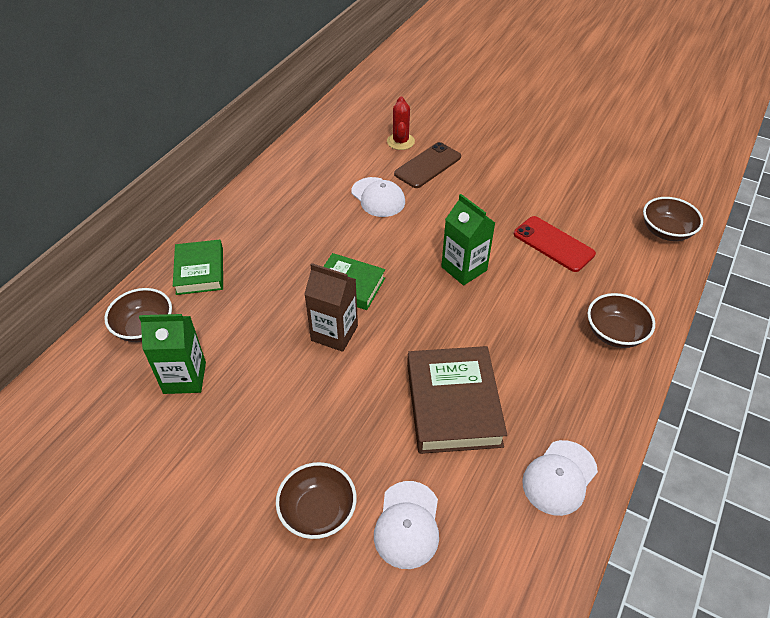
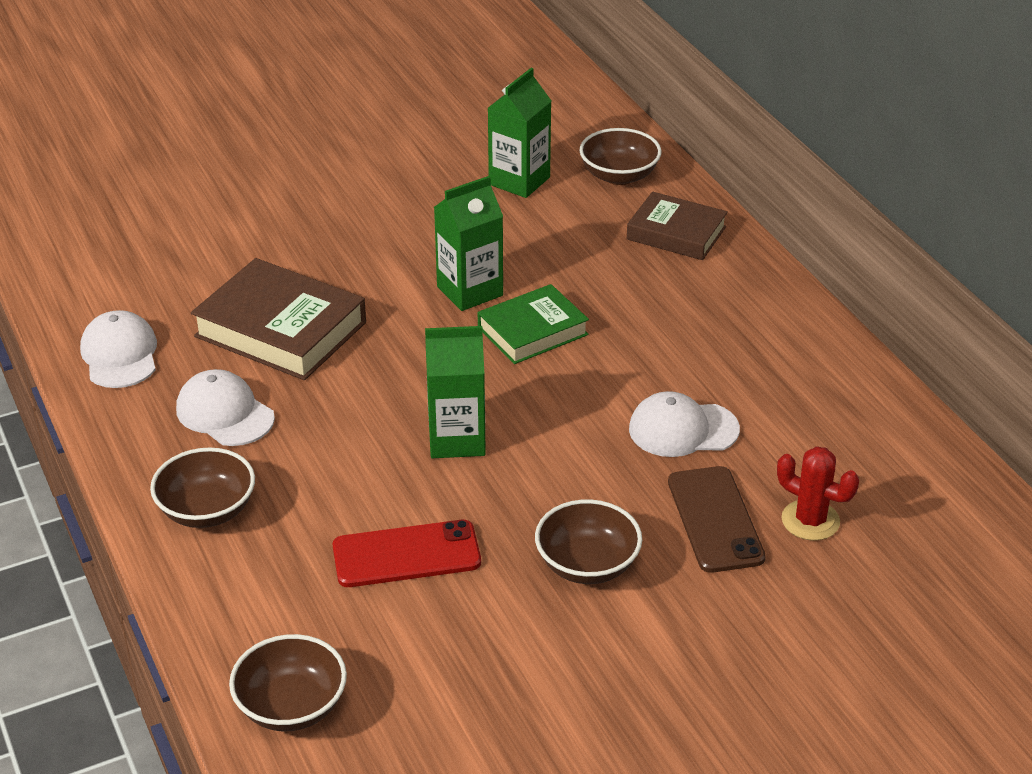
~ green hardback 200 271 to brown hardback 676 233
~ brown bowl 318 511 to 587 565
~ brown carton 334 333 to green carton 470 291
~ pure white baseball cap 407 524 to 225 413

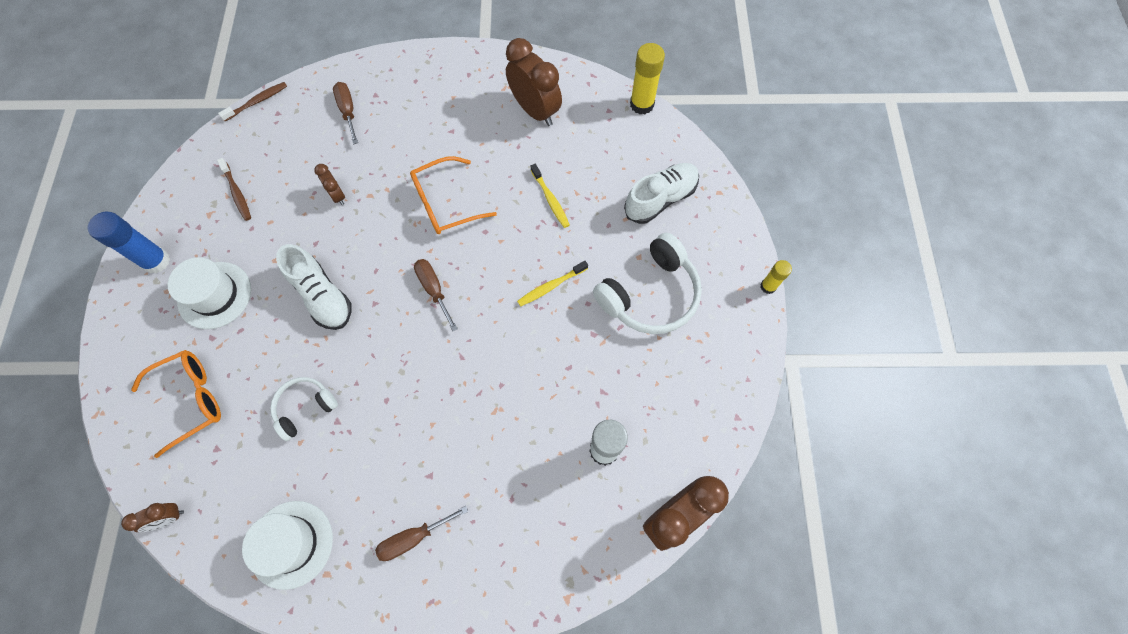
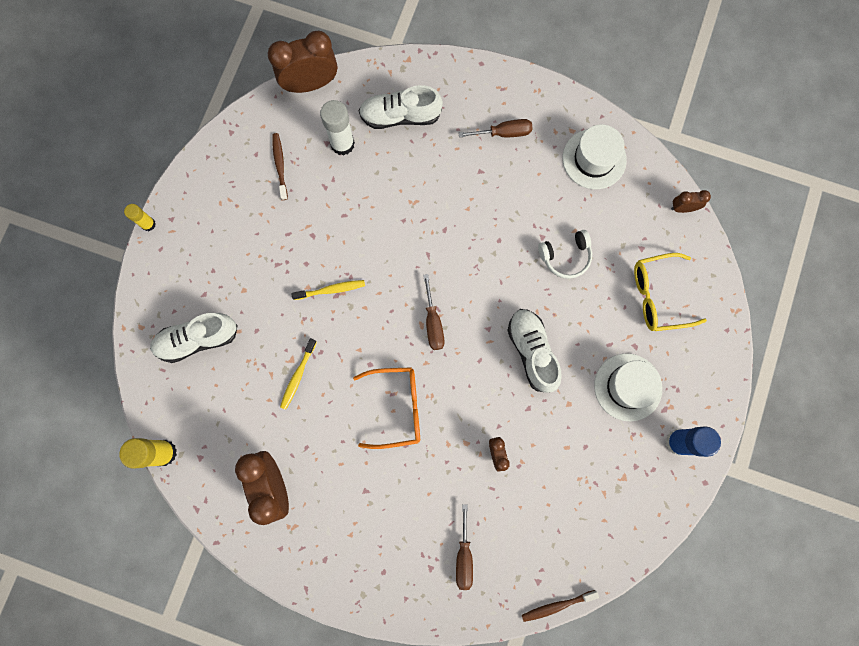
~ bright orange glasses 189 400 to yellow glasses 659 296
~ brown tooth brush 237 193 to 280 165
~ yellow tooth brush 550 199 = 298 376 150 degrees counterclockwise
- pure white over-ear headphones 650 295
+ pure white lace-up shoe 400 116

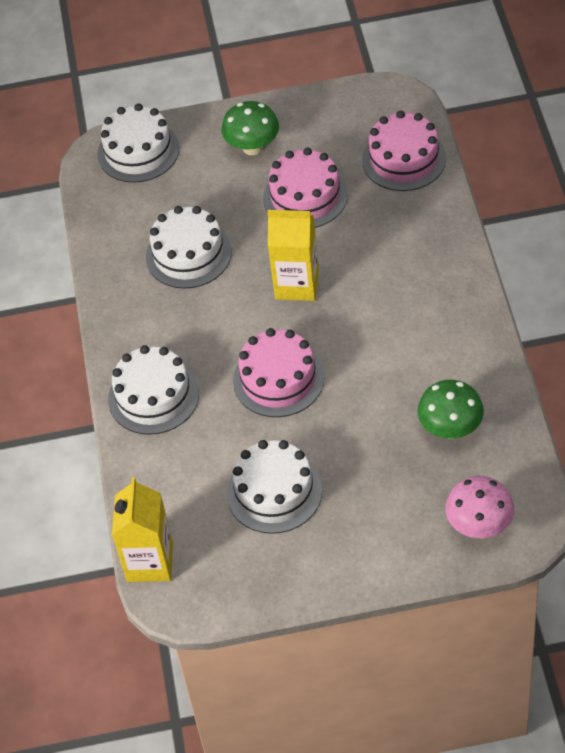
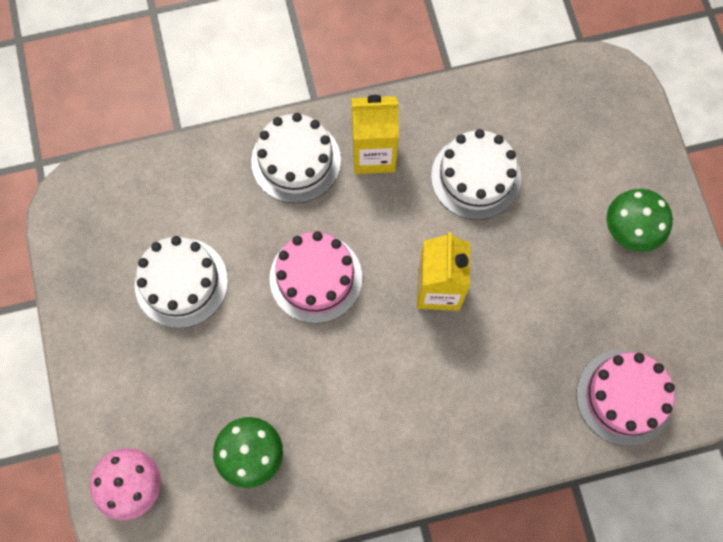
- pure white layer cake 138 151
~ yellow carton 150 562 to 373 154
- pink layer cake 305 196

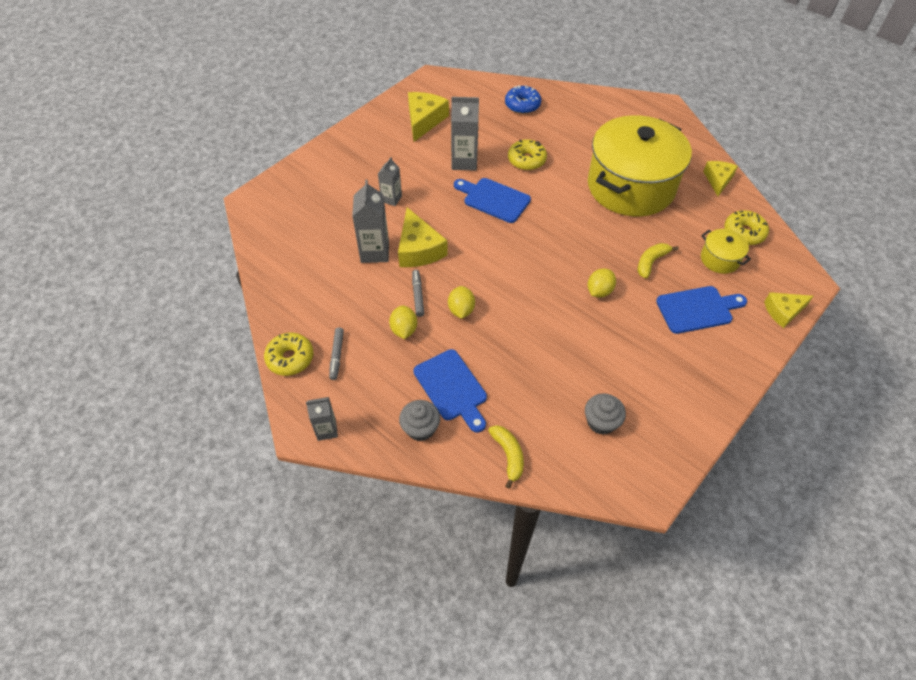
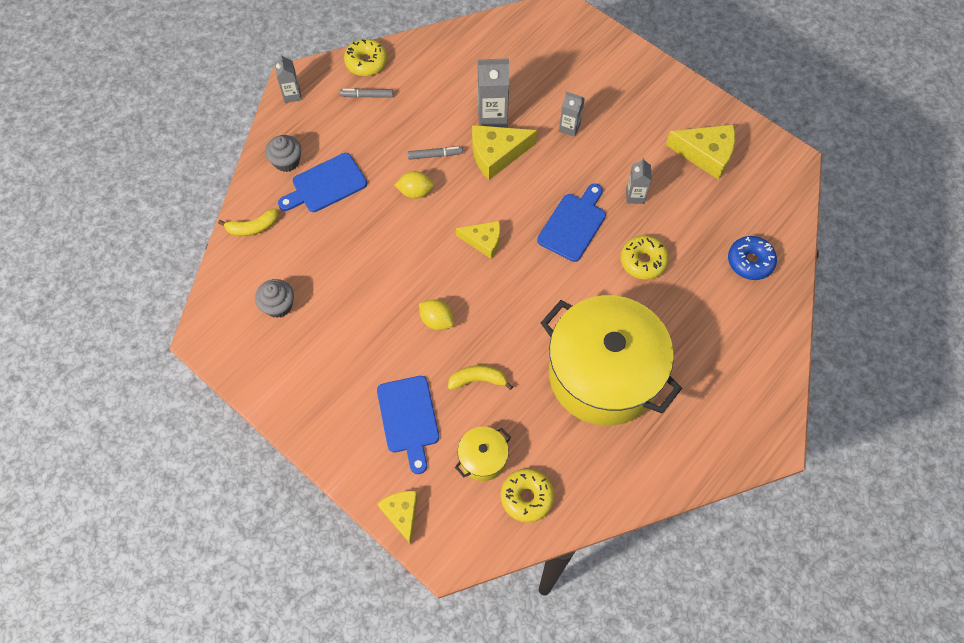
- yellow lemon 404 330
~ ash-grey carton 464 162 = 635 196 x0.61
~ yellow banana 651 262 = 478 380 45 degrees counterclockwise
~ yellow cheese 718 180 to 483 241

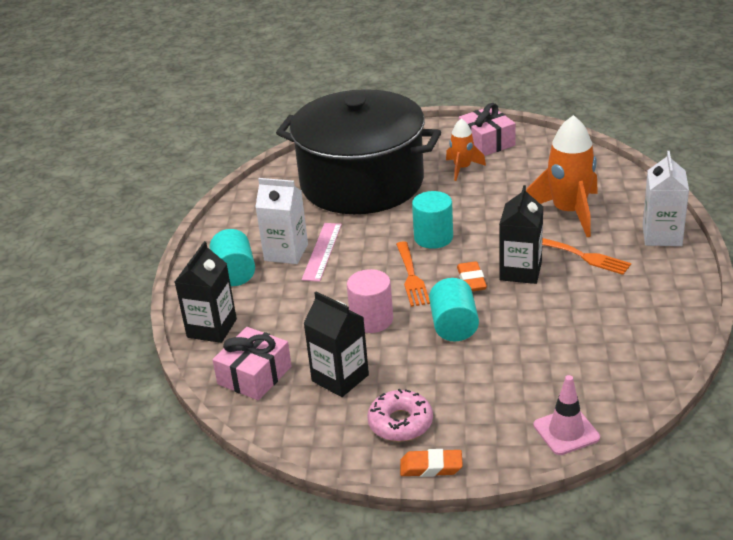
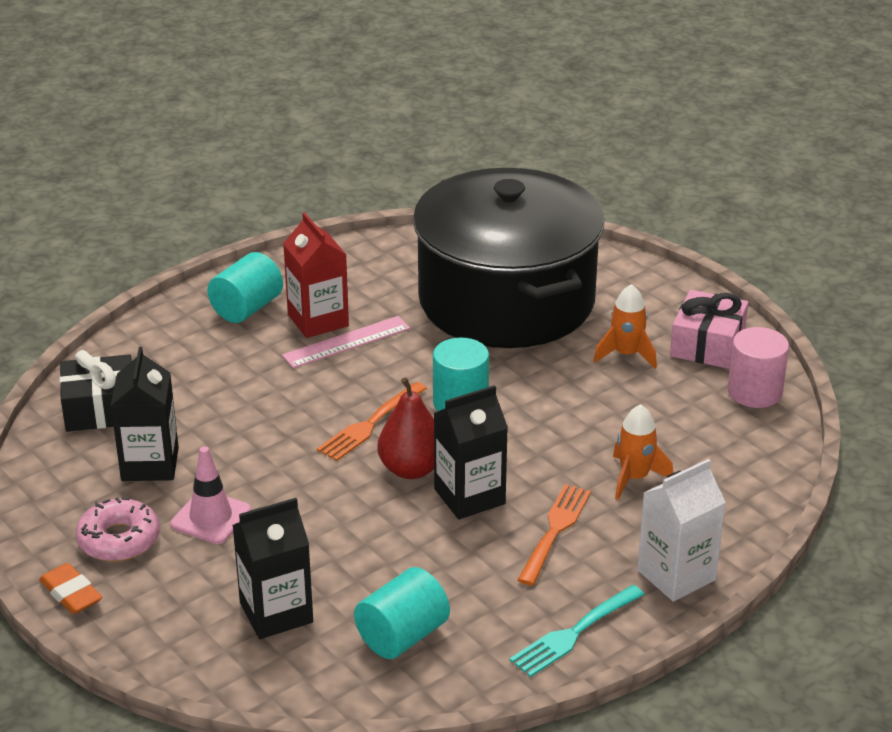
~ ebony carton 212 328 to 276 613
~ pink gift 254 375 to ebony gift 101 409
~ pure white carton 286 252 to scarlet carton 318 320
~ pink cylinder shape 371 320 to 754 392
~ turquoise cylinder shape 454 326 to 402 636
~ bright orange gum eraser 471 280 to scarlet pear fruit 411 469
~ bright orange toy rocket 569 212 = 634 478 x0.56
~ pink safety cone 566 431 to 211 517
~ bright orange fork 583 256 = 555 530 150 degrees counterclockwise
+ turquoise fork 574 633

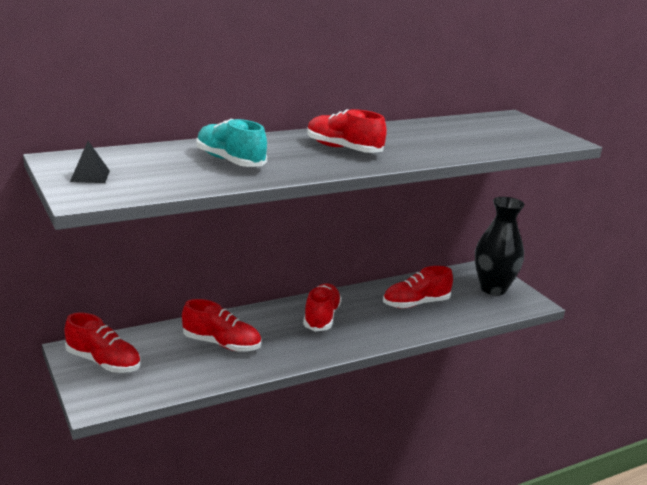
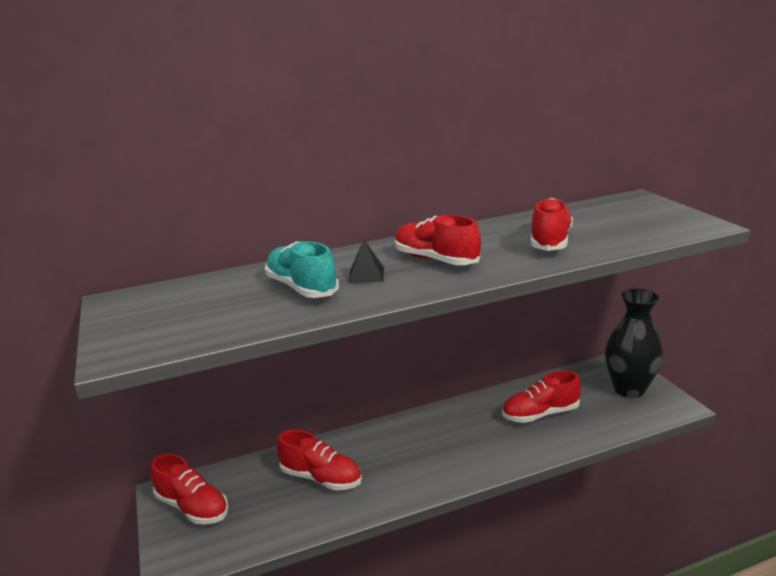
~ ebony solid pyramid 90 176 to 366 275
~ scarlet lace-up shoe 321 317 to 550 241

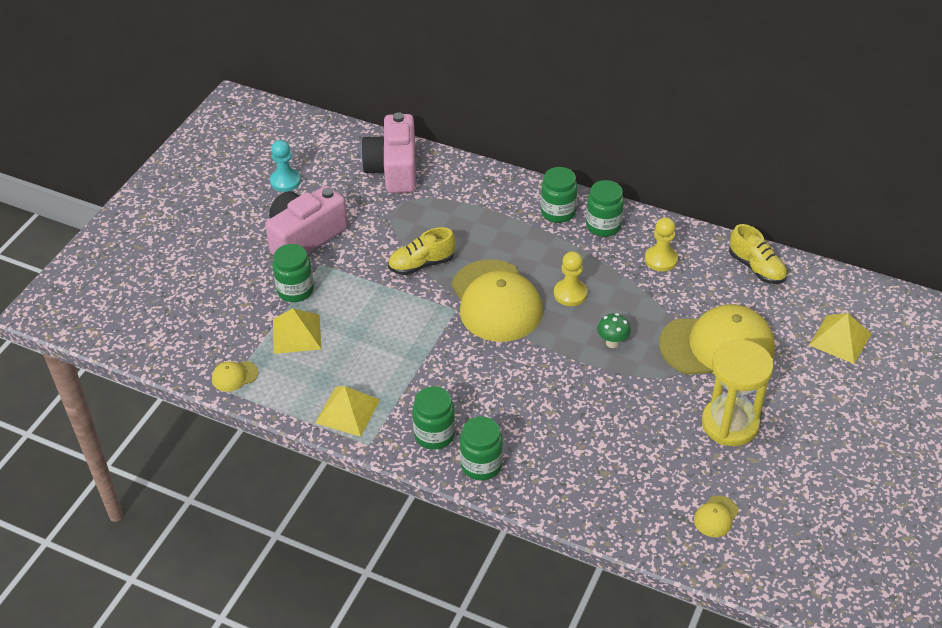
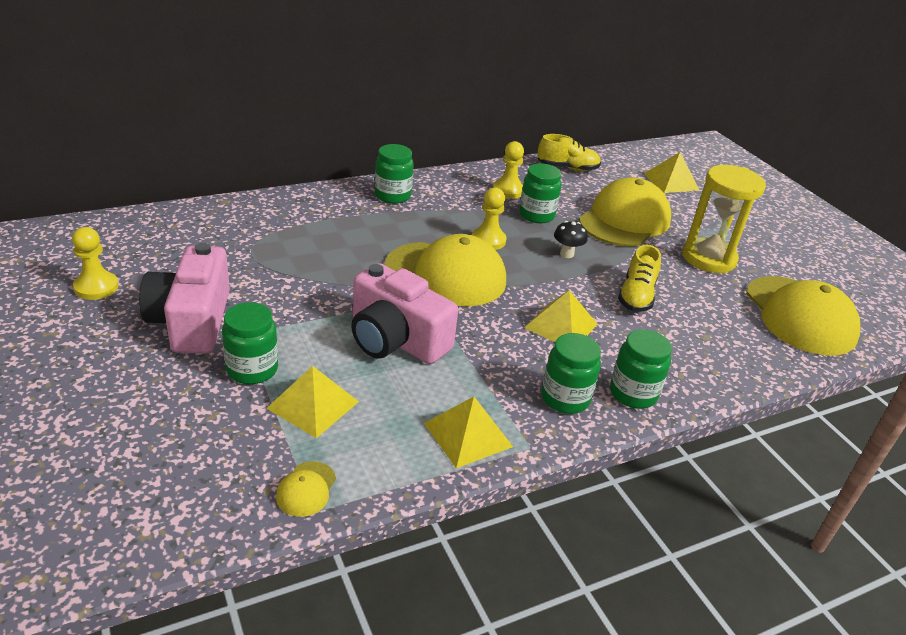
~ turquoise pawn 285 181 to yellow pawn 96 287
~ pink compact camera 393 169 to 396 339
~ yellow lace-up shoe 421 264 to 636 296
~ green preserve jar 603 226 to 536 215
~ green mushroom 612 343 to ebony mushroom 566 254
~ yellow baseball cap 716 516 = 800 315 x2.49
+ yellow solid pyramid 561 326

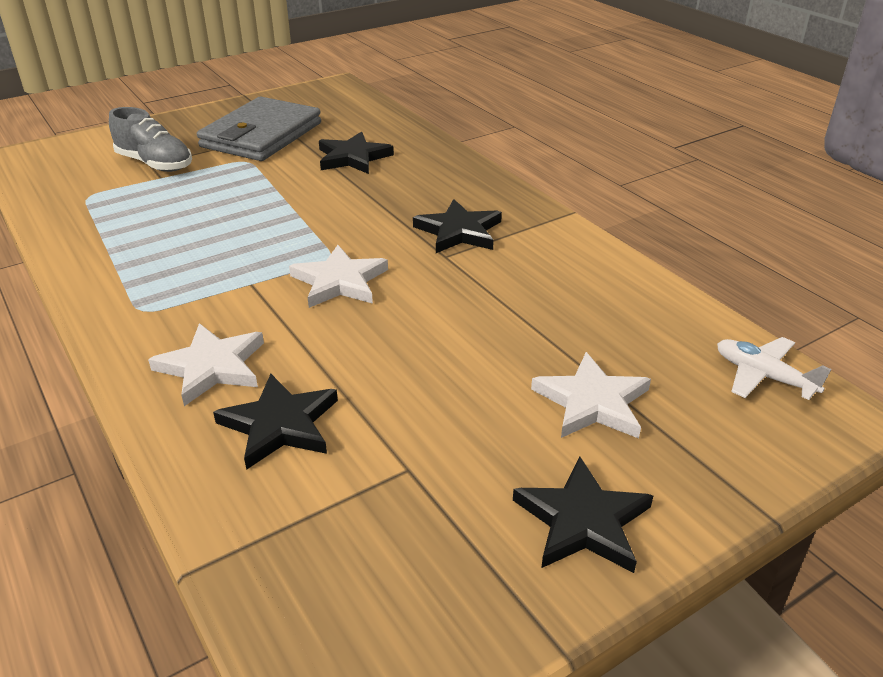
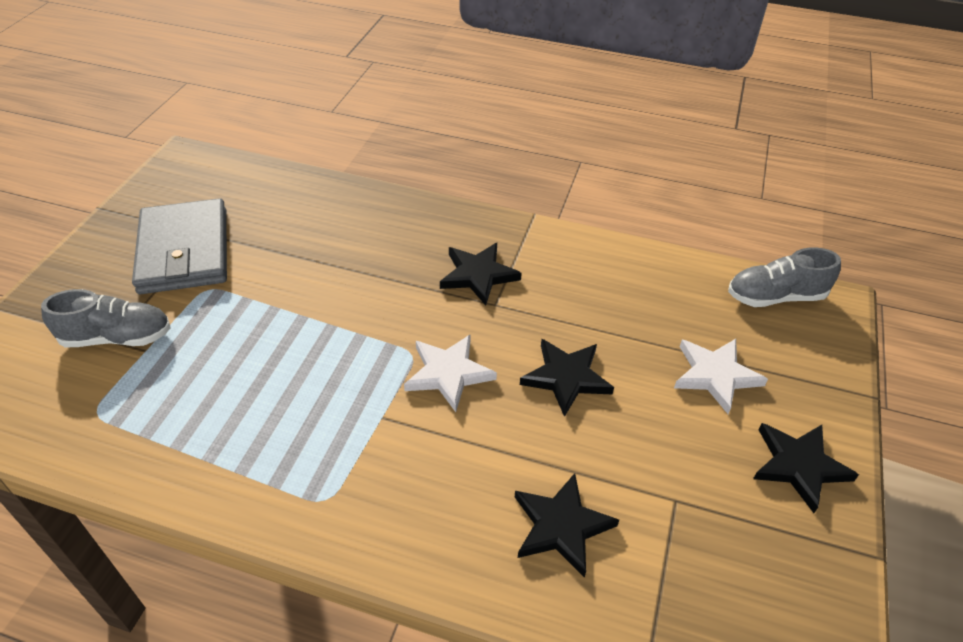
- pure white five-pointed star 212 367
~ ebony five-pointed star 353 157 to 566 377
~ pure white toy plane 763 376 to ash-grey lace-up shoe 775 296

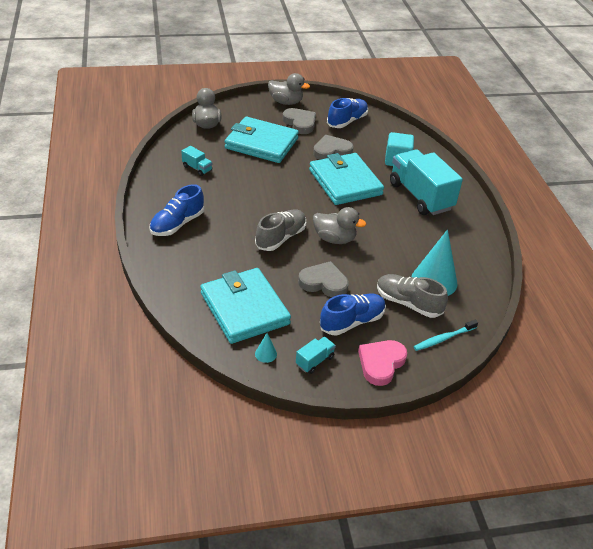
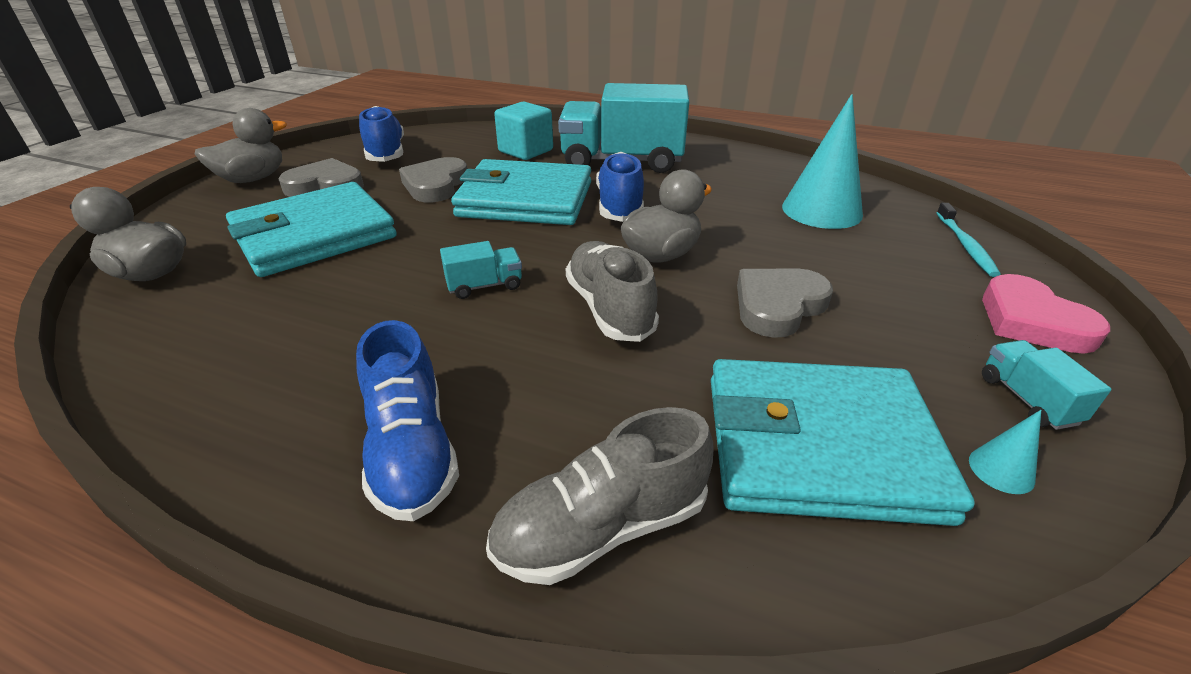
~ turquoise lorry 197 168 to 484 286
~ cobalt lace-up shoe 352 322 to 620 205
~ ash-grey lace-up shoe 408 303 to 601 528

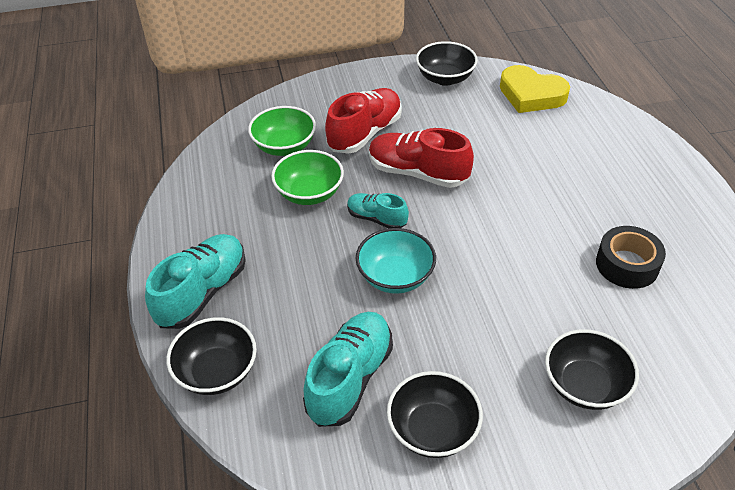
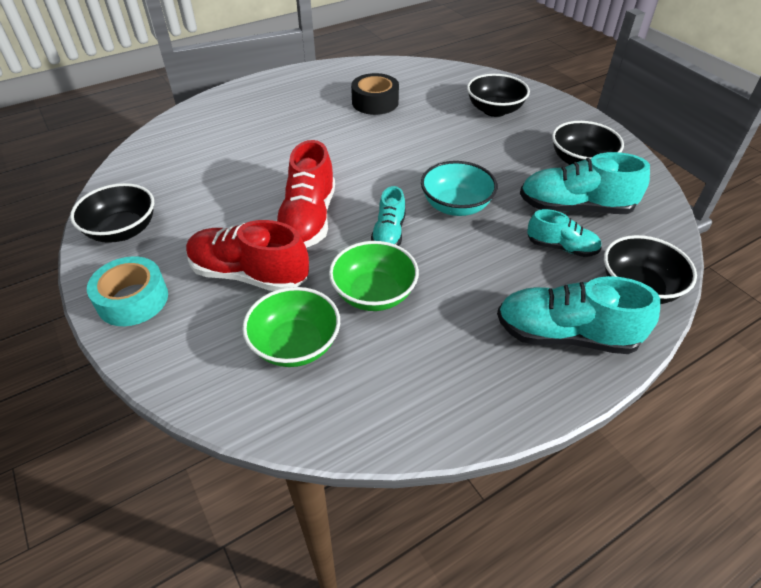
- yellow love heart 531 95
+ turquoise tape 133 300
+ turquoise lace-up shoe 561 247

